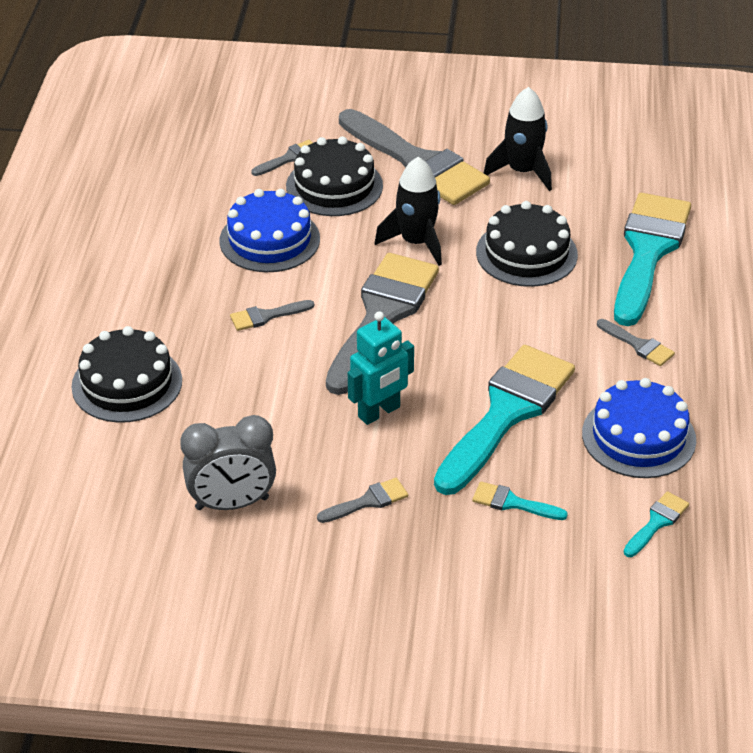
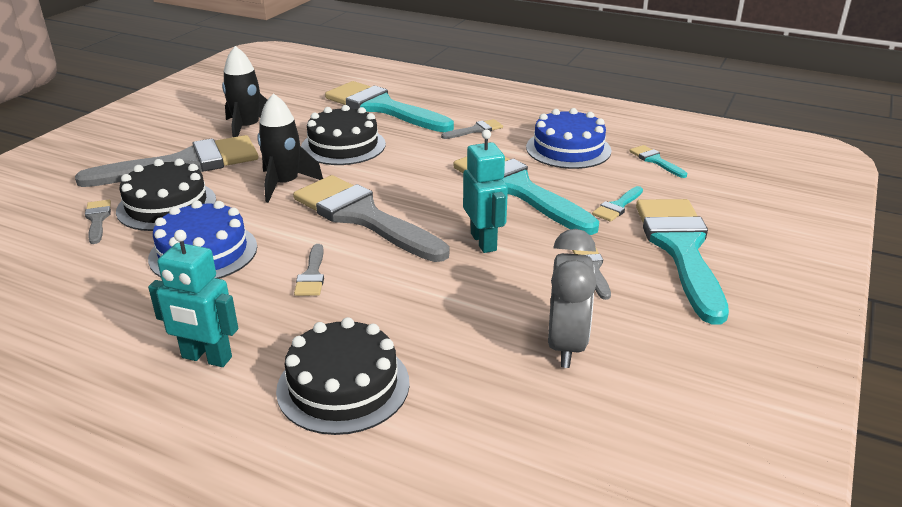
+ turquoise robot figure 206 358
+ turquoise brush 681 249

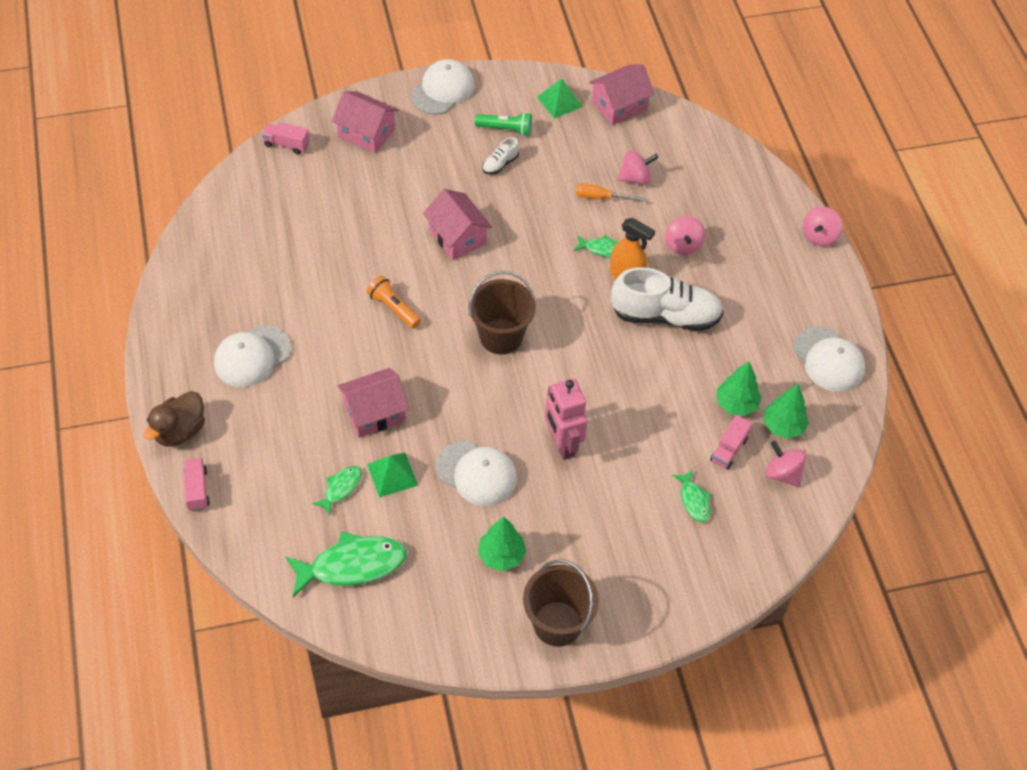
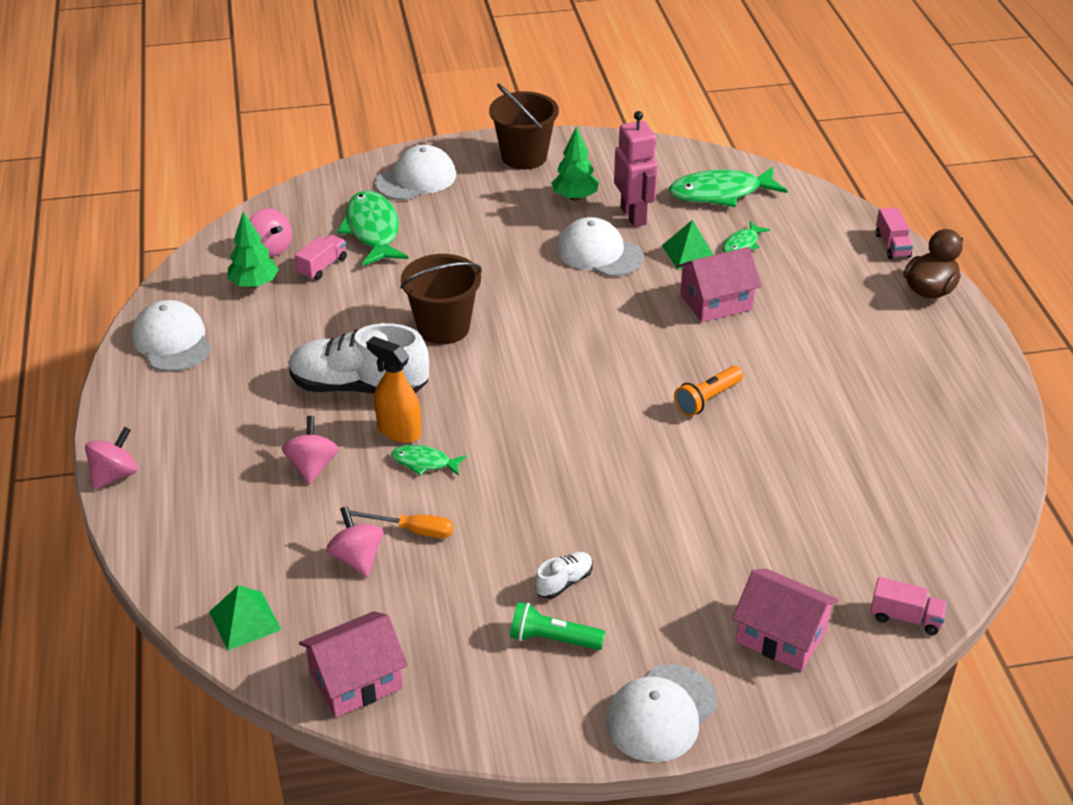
~ pure white baseball cap 252 356 to 416 179
~ bright orange pocket torch 393 308 = 707 399 90 degrees clockwise
- pink cottage 457 237
~ brown sand bucket 501 336 to 443 327
~ green solid pyramid 559 101 to 245 620
~ pink robot figure 562 444 to 634 216
~ pink spinning top 635 178 = 357 558 75 degrees clockwise
~ green fish figure 694 500 = 373 230 x1.92
- green fir tree 736 404

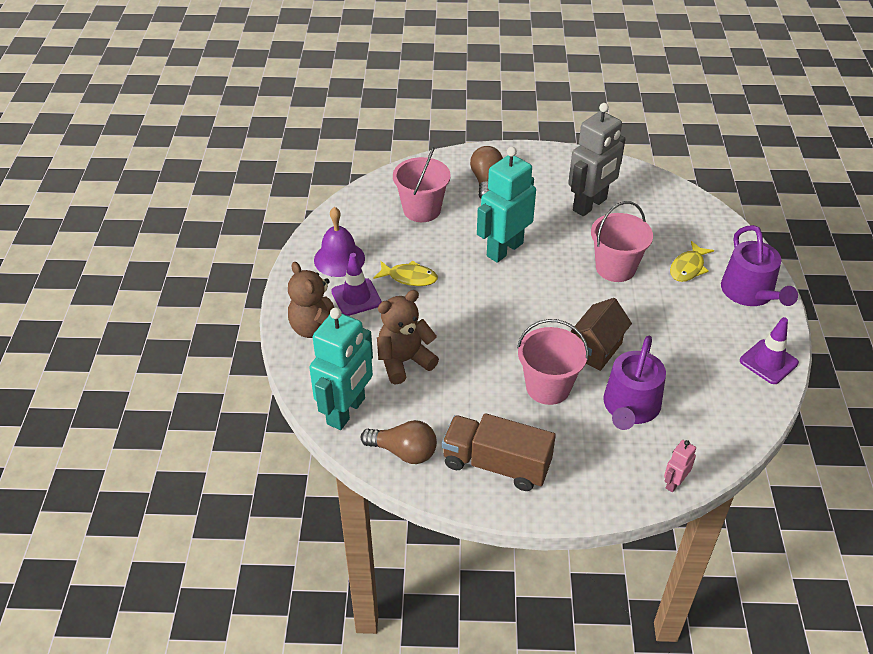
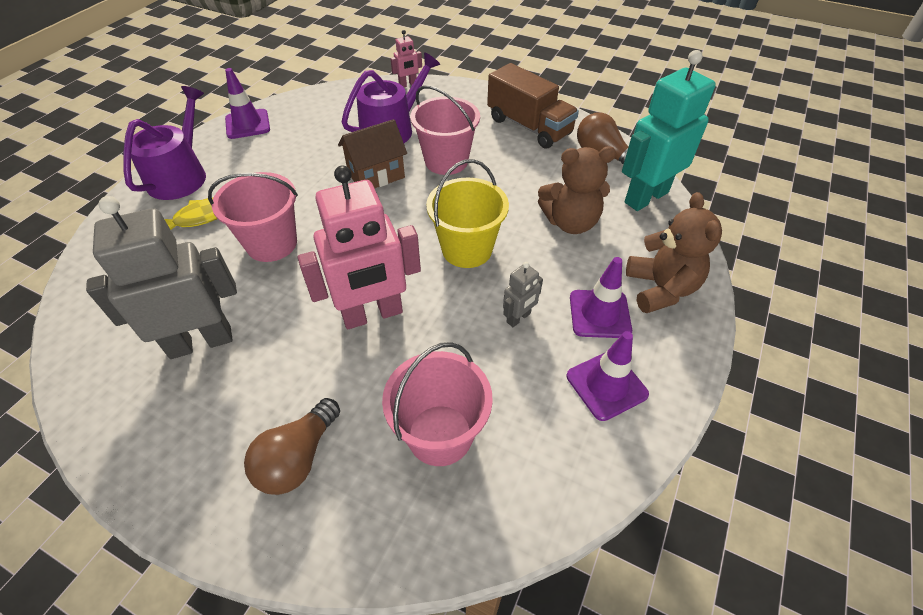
~ purple bell 339 259 to purple safety cone 606 385
~ yellow fish figure 409 277 to ash-grey robot figure 518 318
~ turquoise robot figure 504 249 to pink robot figure 372 314
+ yellow sand bucket 467 249

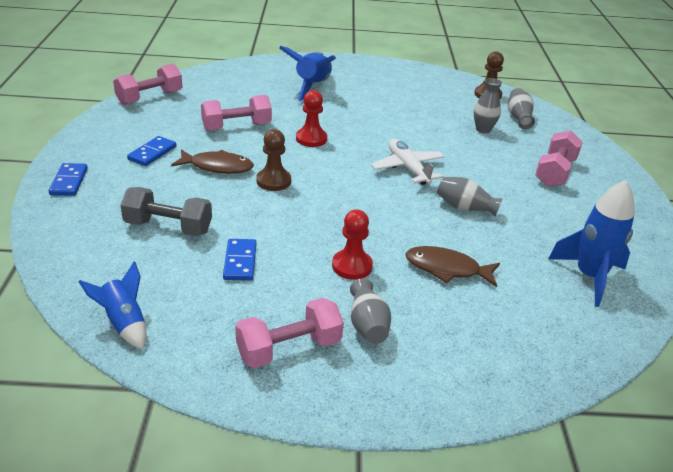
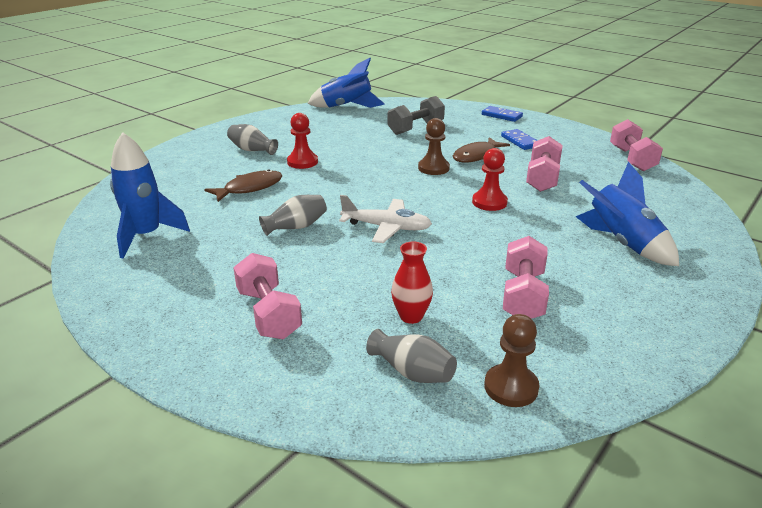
~ cobalt toy rocket 124 323 = 346 107 x1.56
- cobalt domino piece 240 262
~ pink free weight 289 348 to 523 295
~ ash-grey flower vase 483 129 to scarlet flower vase 411 316

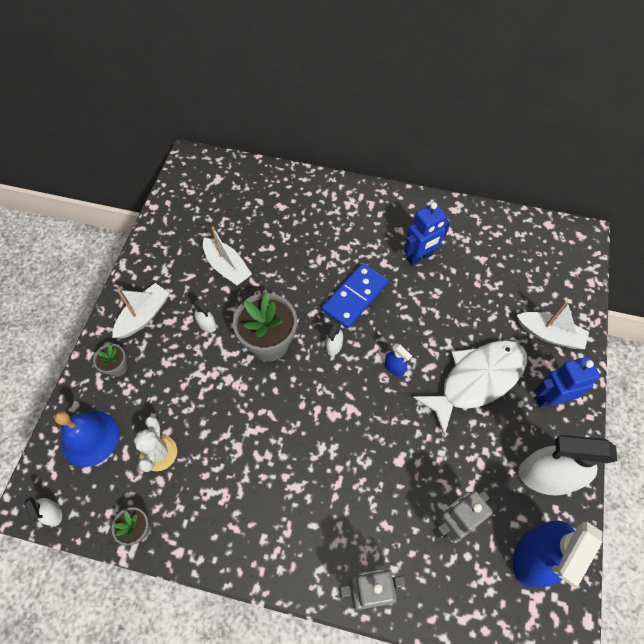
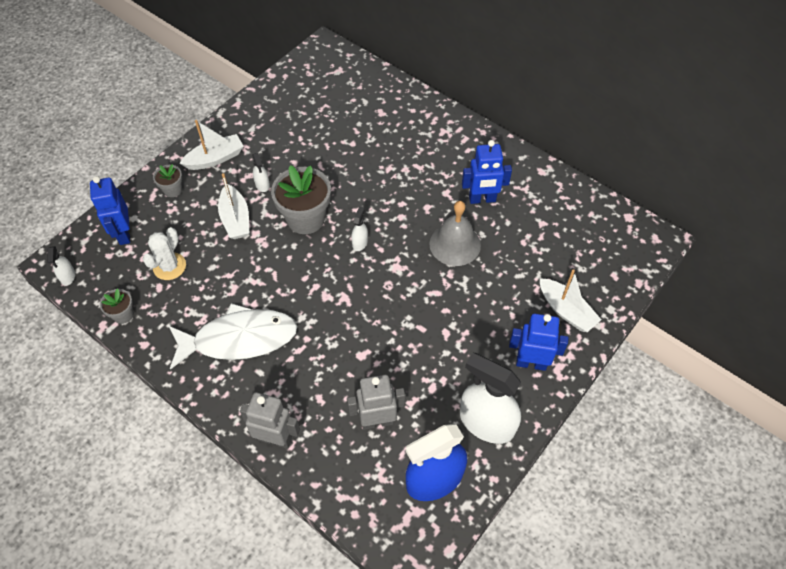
~ cobalt bell 90 438 to cobalt robot figure 123 234
~ pure white boat 227 267 to 235 219
- cobalt domino piece 355 297
~ pure white spray bottle 334 346 = 360 242 150 degrees clockwise
- cobalt spray bottle 394 368
~ pure white fish figure 477 380 to 239 339
+ ash-grey bell 455 244

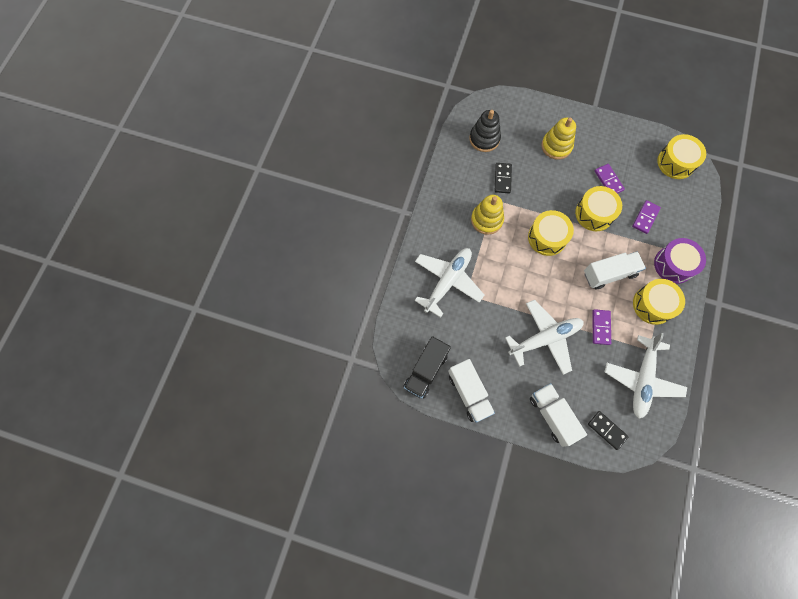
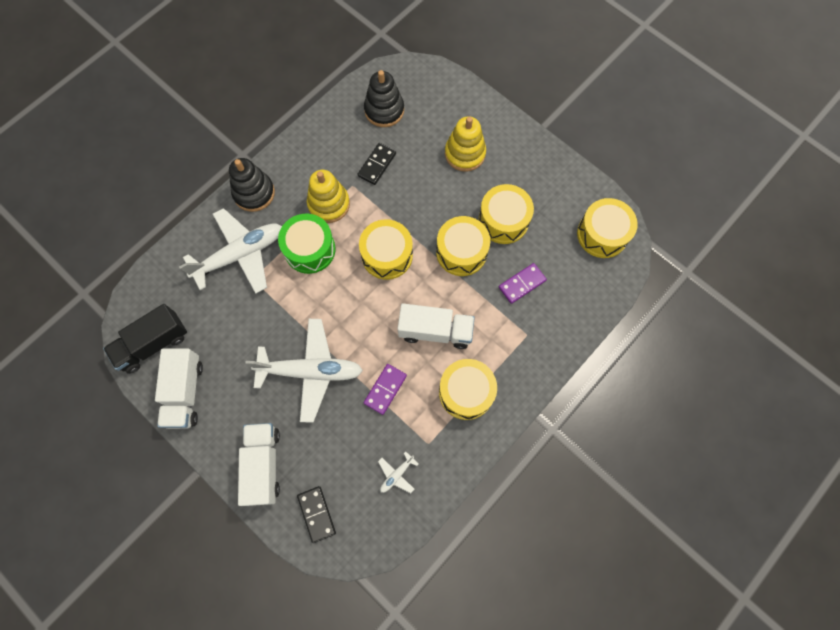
~ purple domino piece 608 180 to yellow toy drum 503 220
~ pure white toy plane 642 379 = 396 474 x0.41
- purple toy drum 673 265
+ ebony ring stacker 254 193
+ green toy drum 310 249

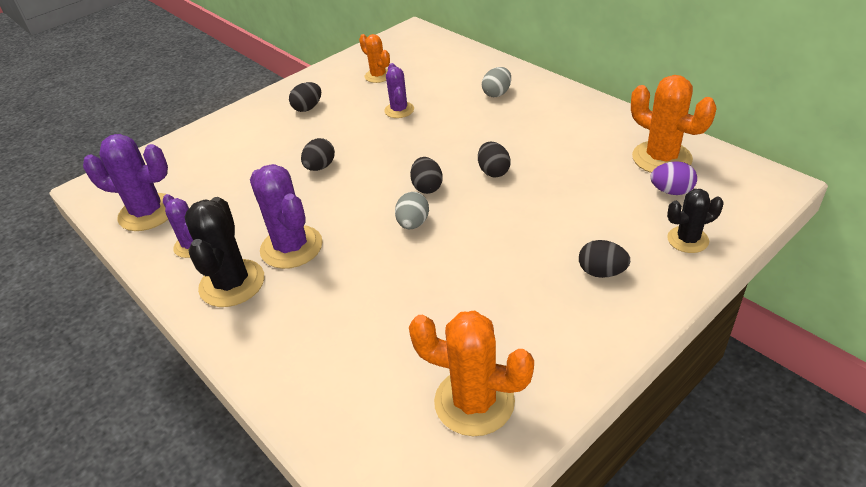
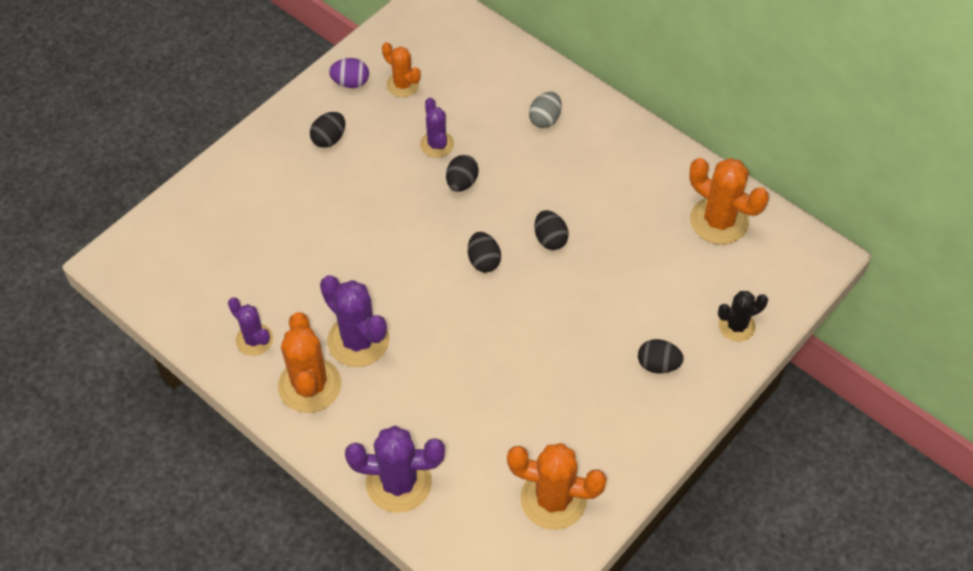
~ purple prickly plant 147 212 to 398 482
~ ebony prickly plant 232 283 to bright orange prickly plant 310 385
~ ebony toy egg 320 167 to 462 183
- ash-grey toy egg 413 223
~ purple toy egg 671 191 to 350 82

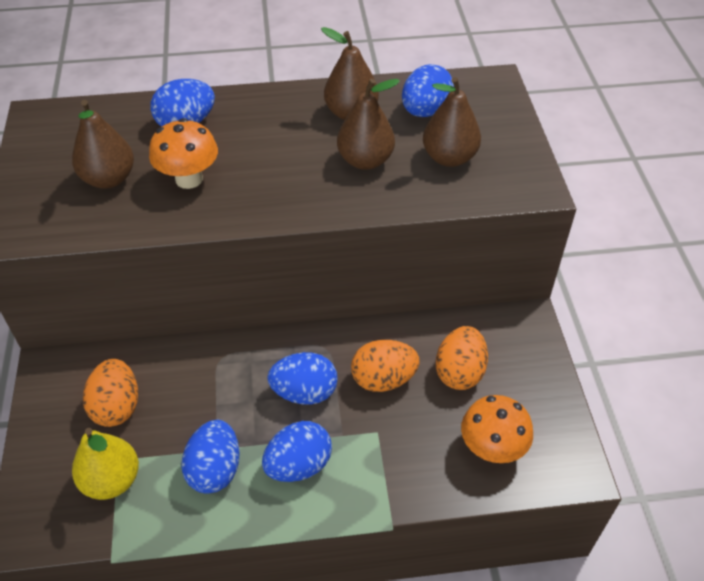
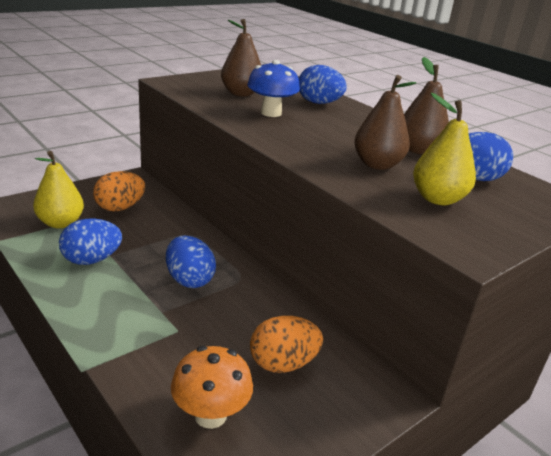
~ bright orange mushroom 189 179 to cobalt mushroom 271 113
- cobalt toy egg 298 465
- bright orange toy egg 383 379
~ brown pear fruit 449 158 to yellow pear fruit 437 199

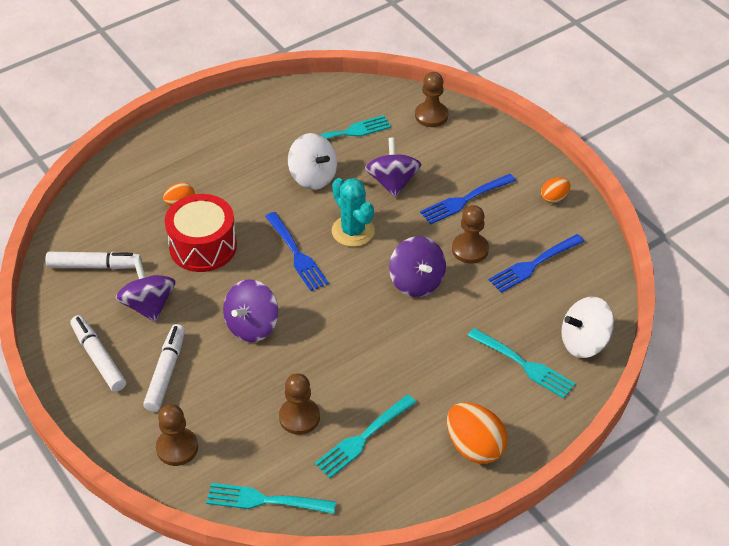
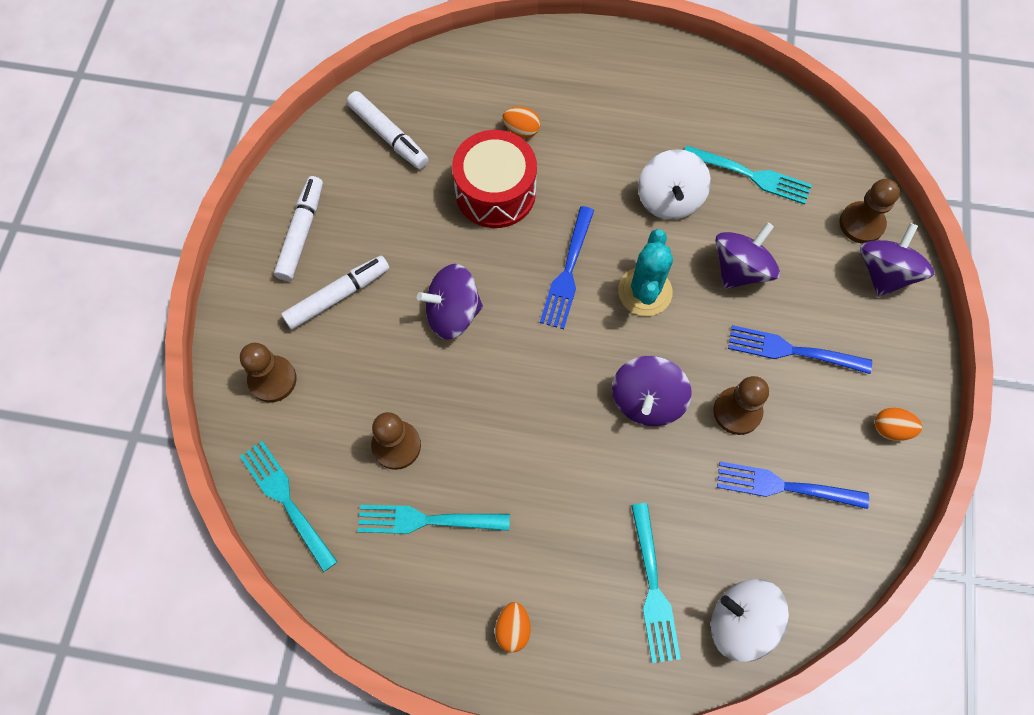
~ purple spinning top 148 305 to 884 273
~ bright orange toy egg 474 447 = 513 628 x0.55

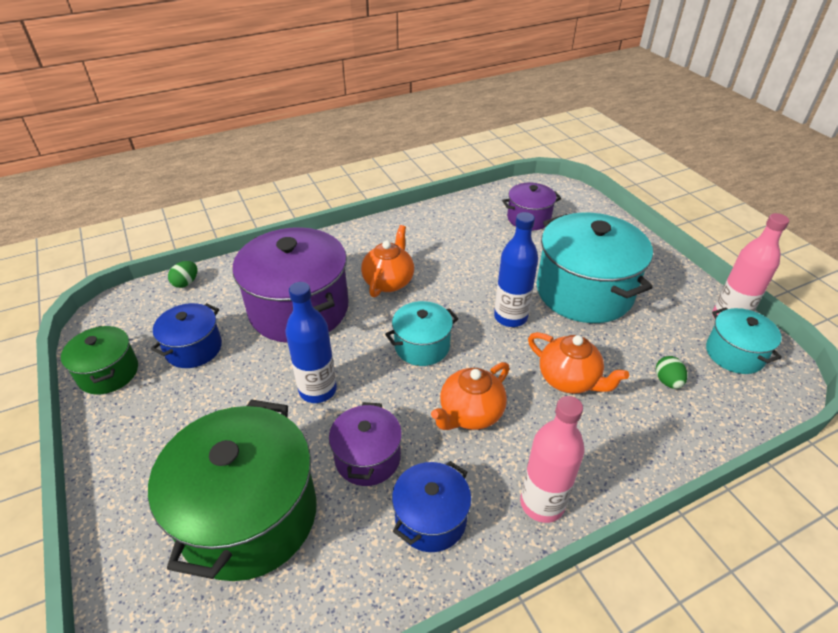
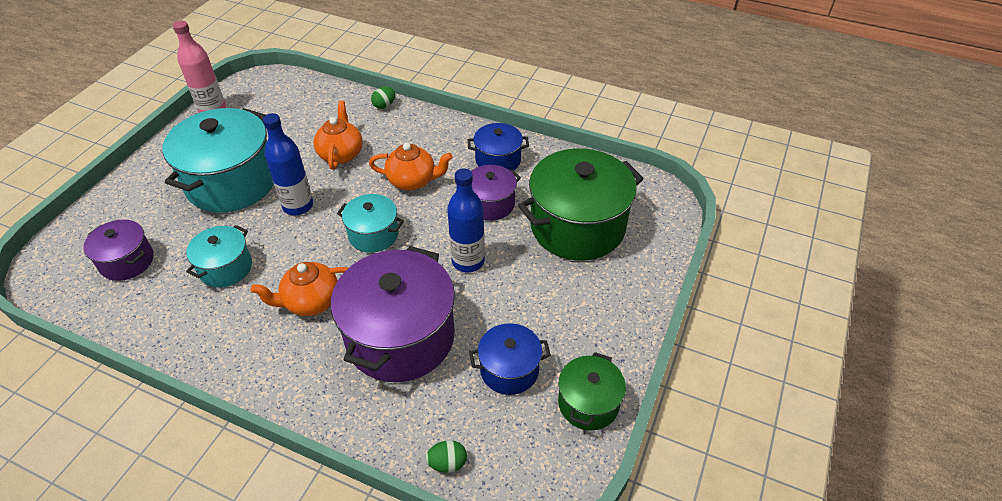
- pink bottle 542 503
~ green toy egg 667 381 to 384 105
~ turquoise cooking pot 734 354 to 226 268

